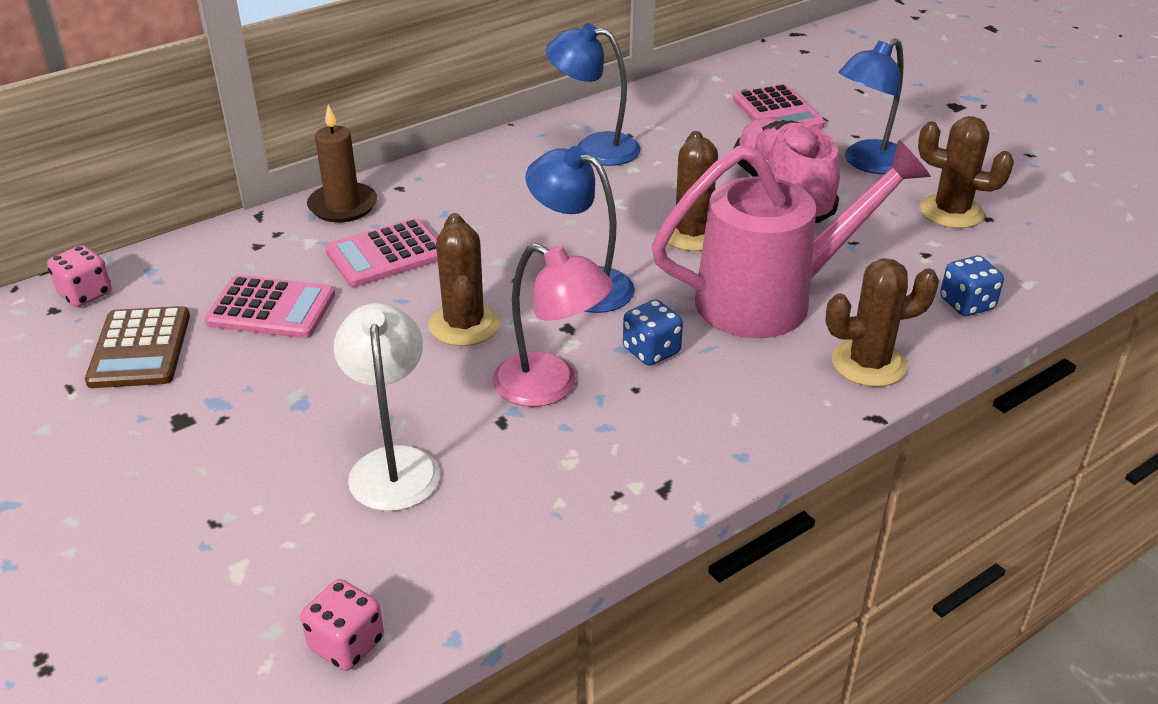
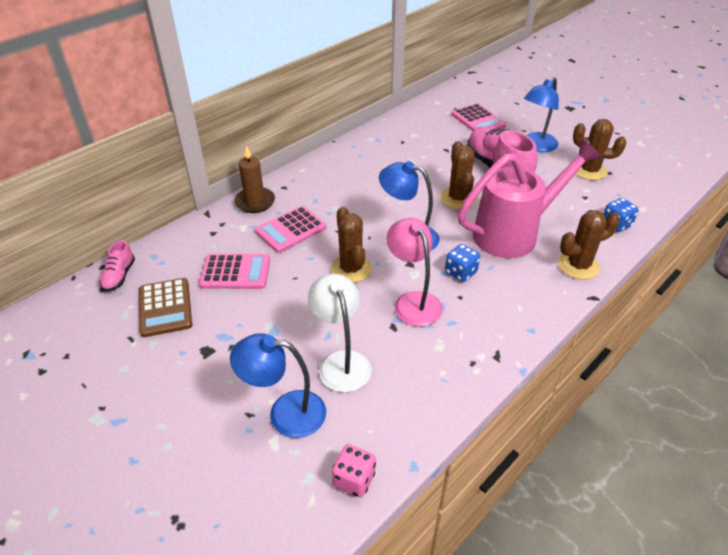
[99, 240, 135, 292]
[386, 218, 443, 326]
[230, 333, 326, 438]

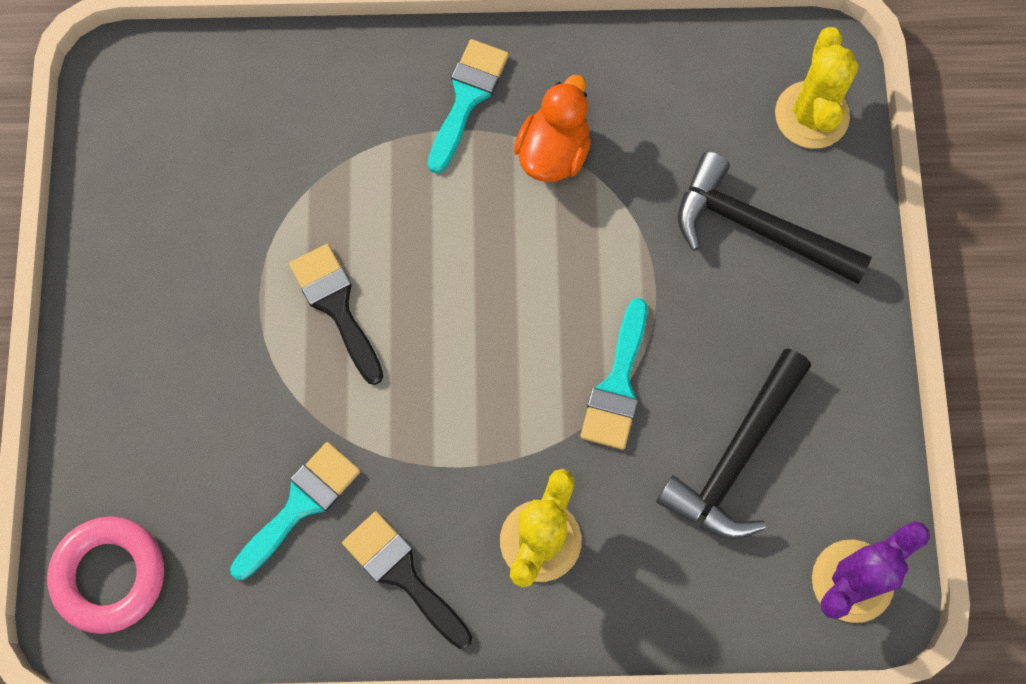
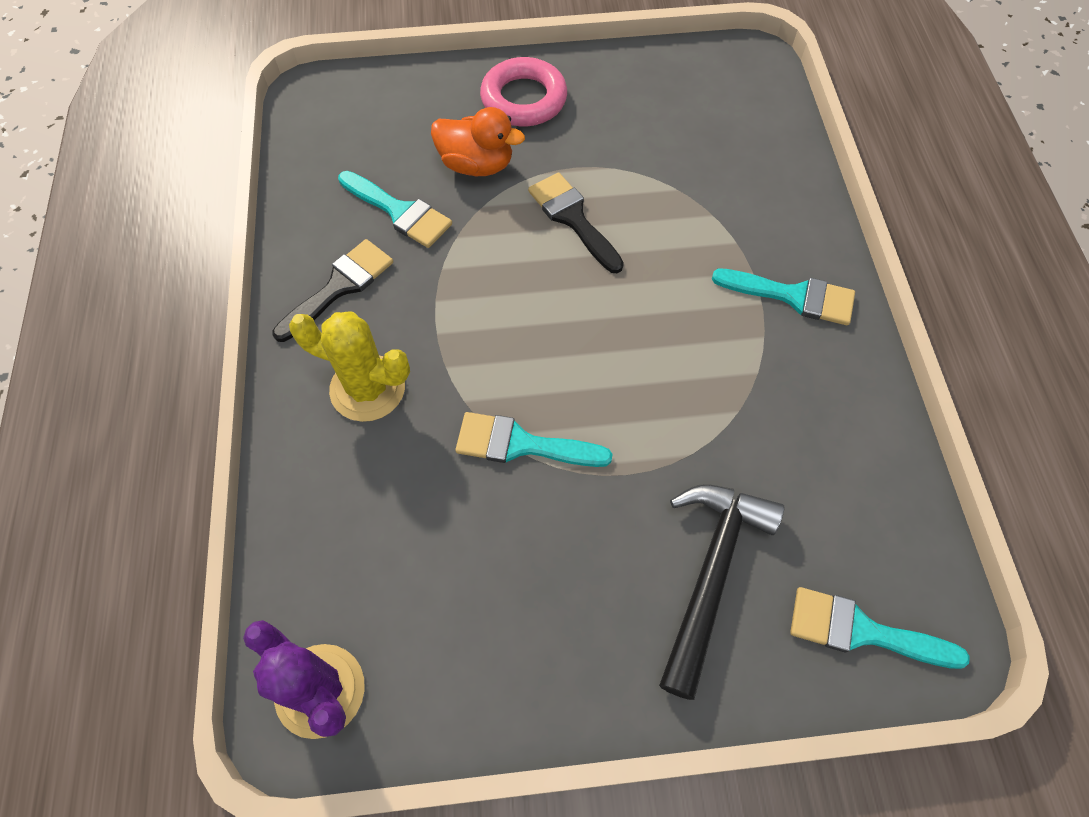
[480, 57, 567, 126]
[528, 172, 624, 273]
[431, 107, 525, 176]
[656, 349, 811, 539] (first image)
[790, 587, 970, 669]

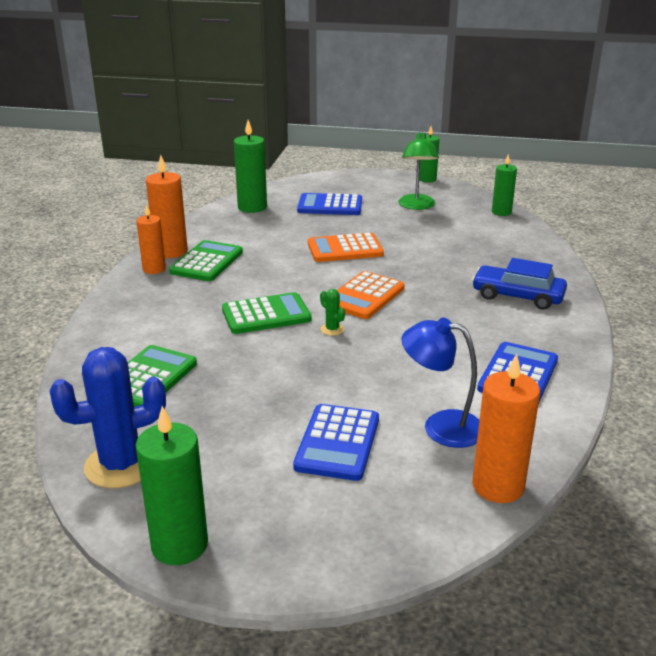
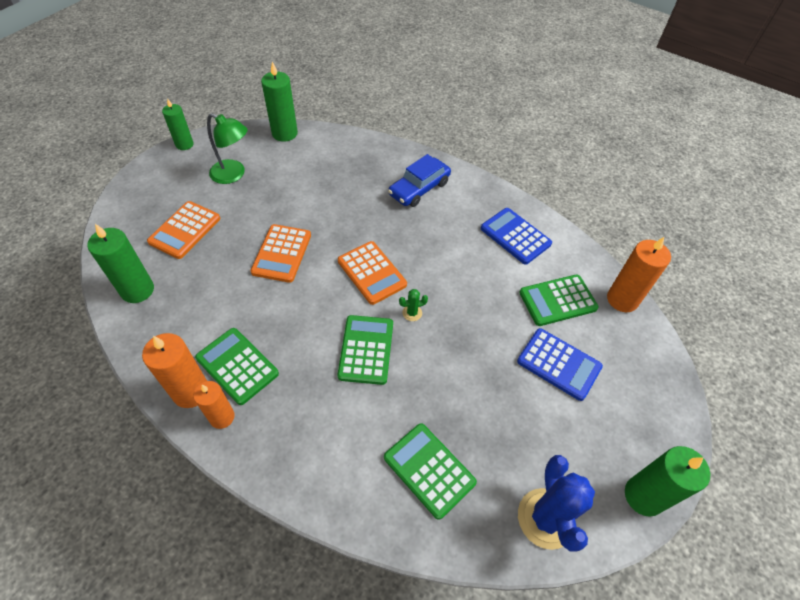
[147, 201, 220, 259]
[519, 274, 599, 326]
[261, 62, 298, 142]

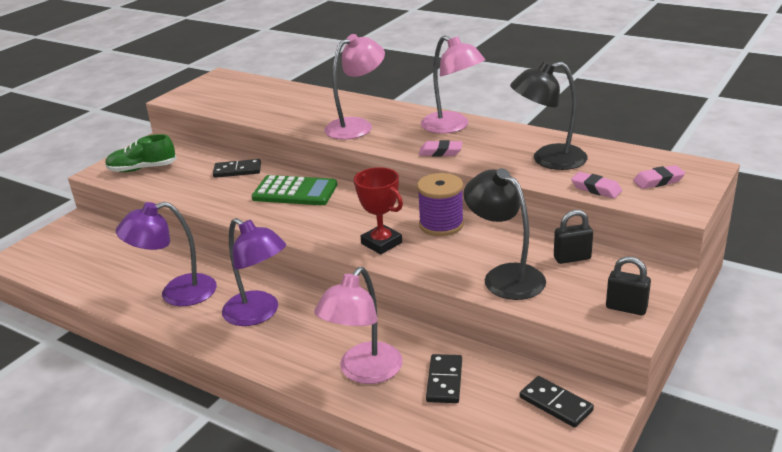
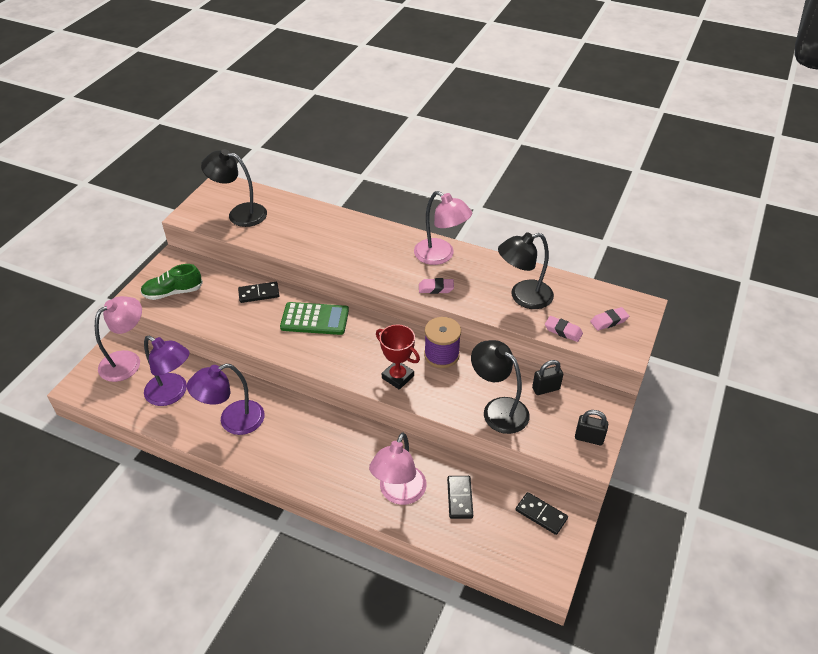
[144, 336, 190, 406]
[95, 296, 142, 382]
[201, 149, 267, 227]

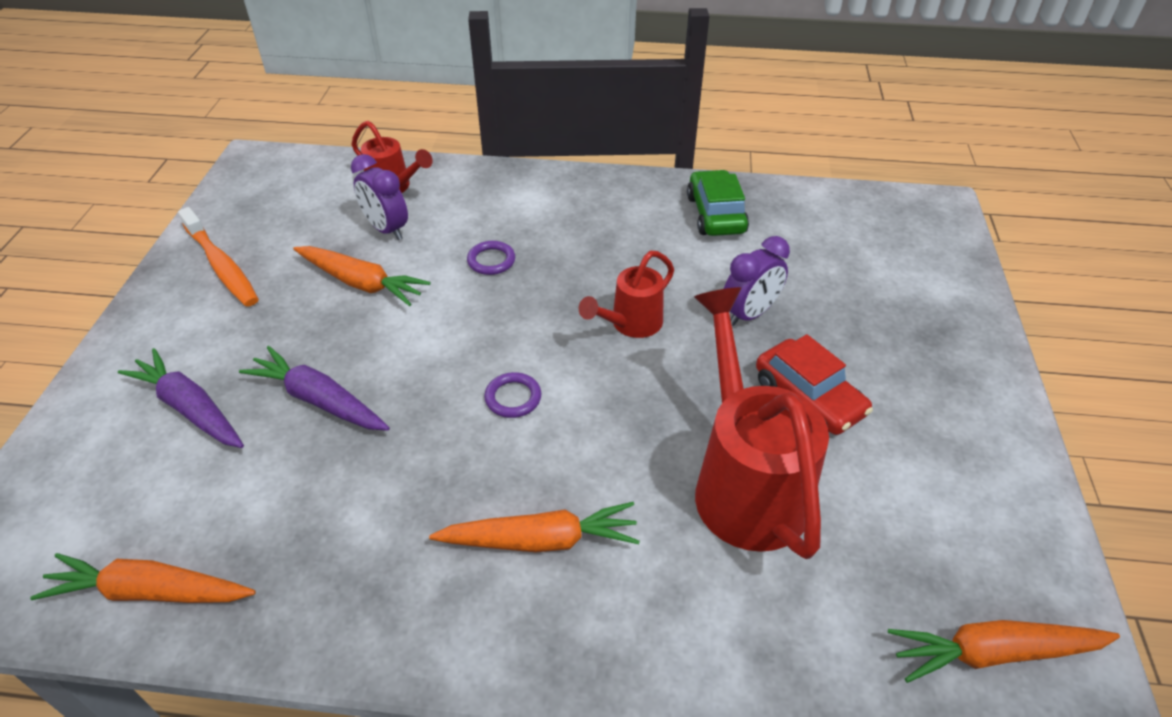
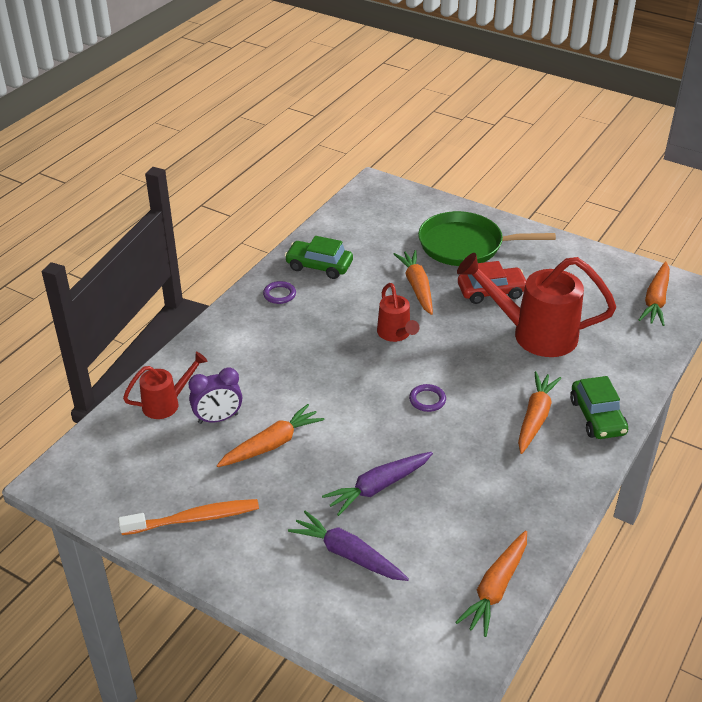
[288, 511, 409, 581]
[263, 281, 296, 304]
[394, 250, 433, 315]
[418, 211, 556, 266]
[570, 376, 628, 439]

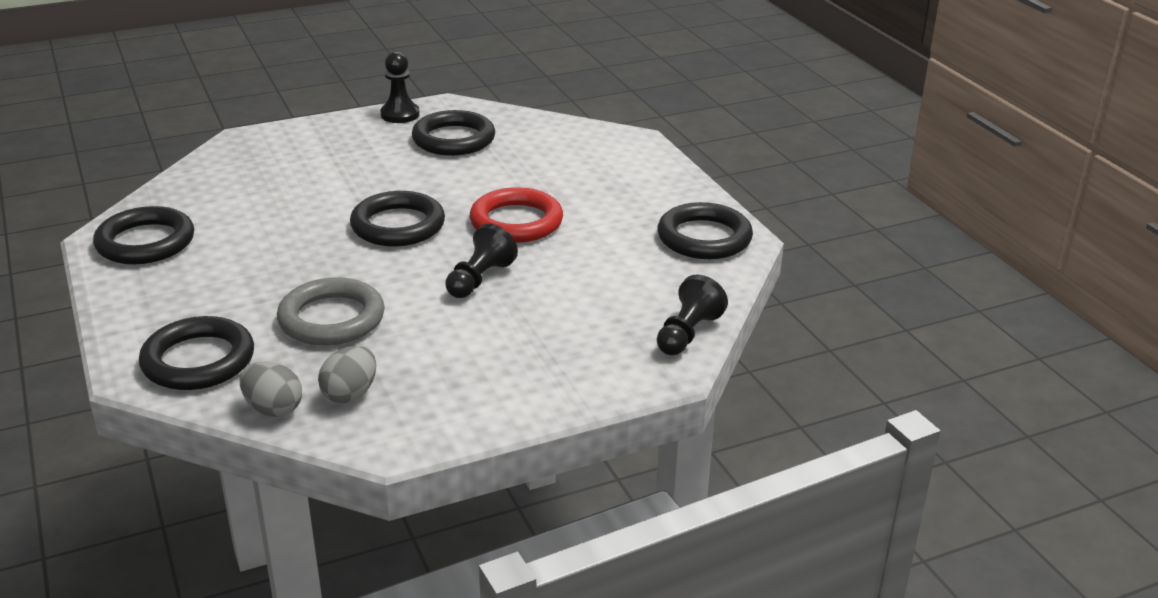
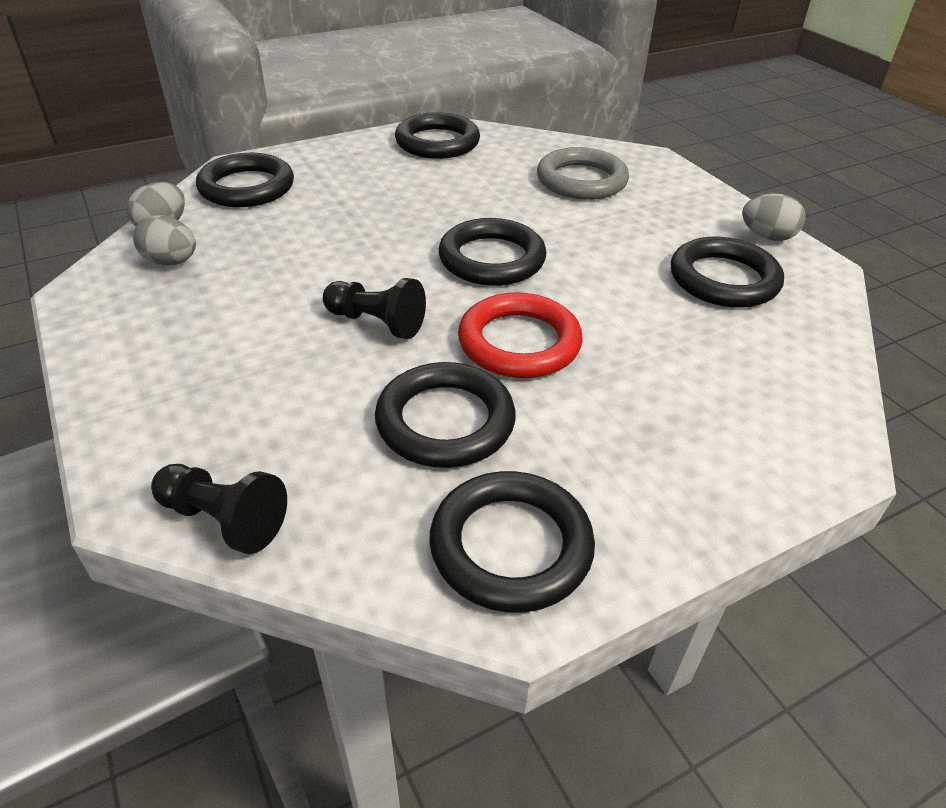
[537, 147, 629, 200]
[742, 193, 805, 241]
[375, 362, 516, 468]

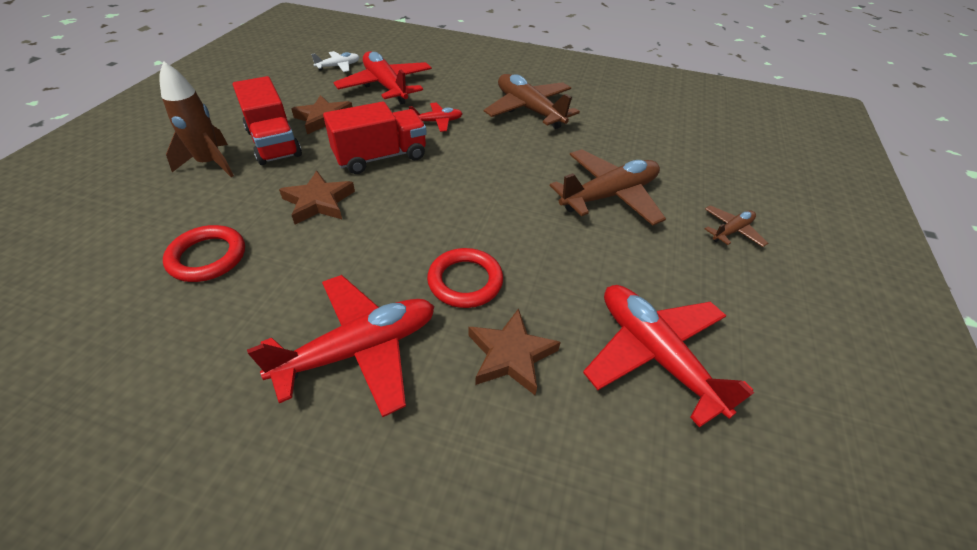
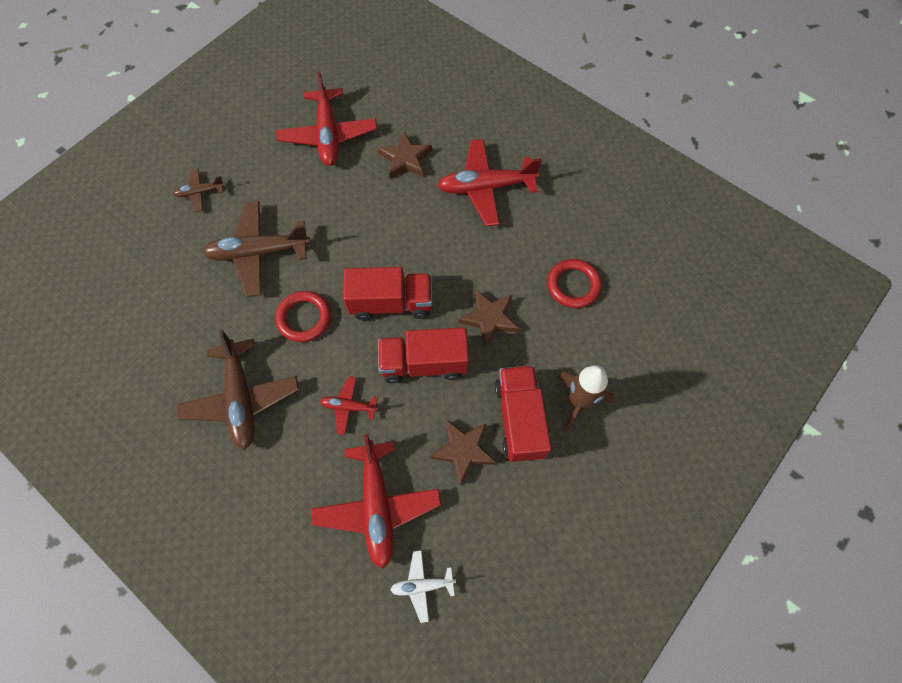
[276, 291, 331, 342]
[343, 267, 432, 320]

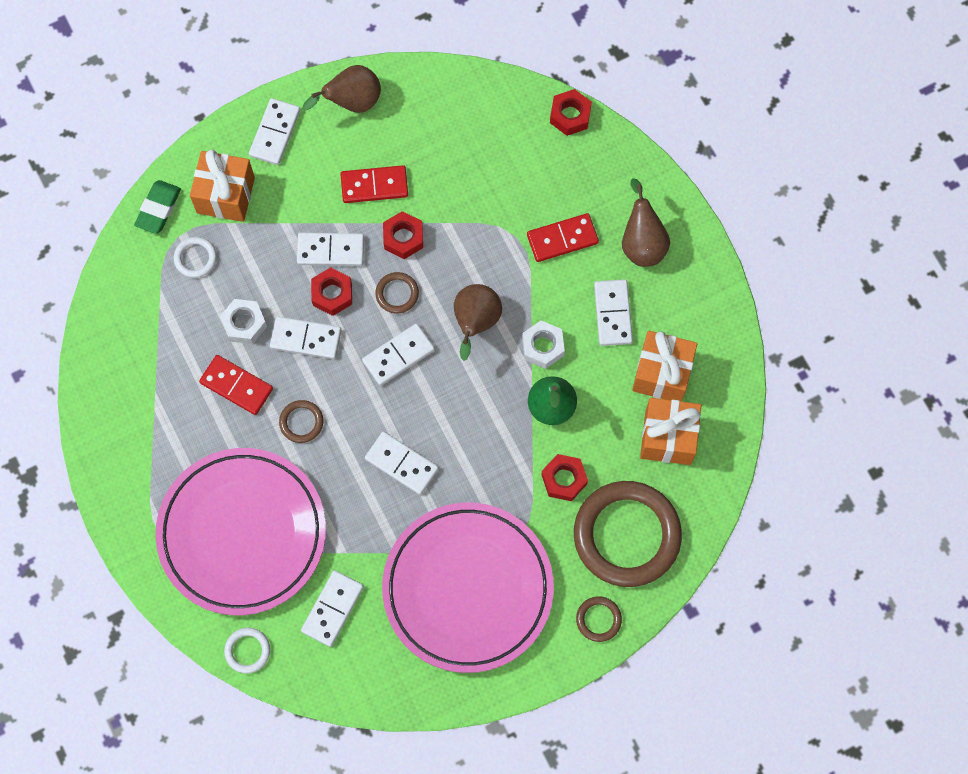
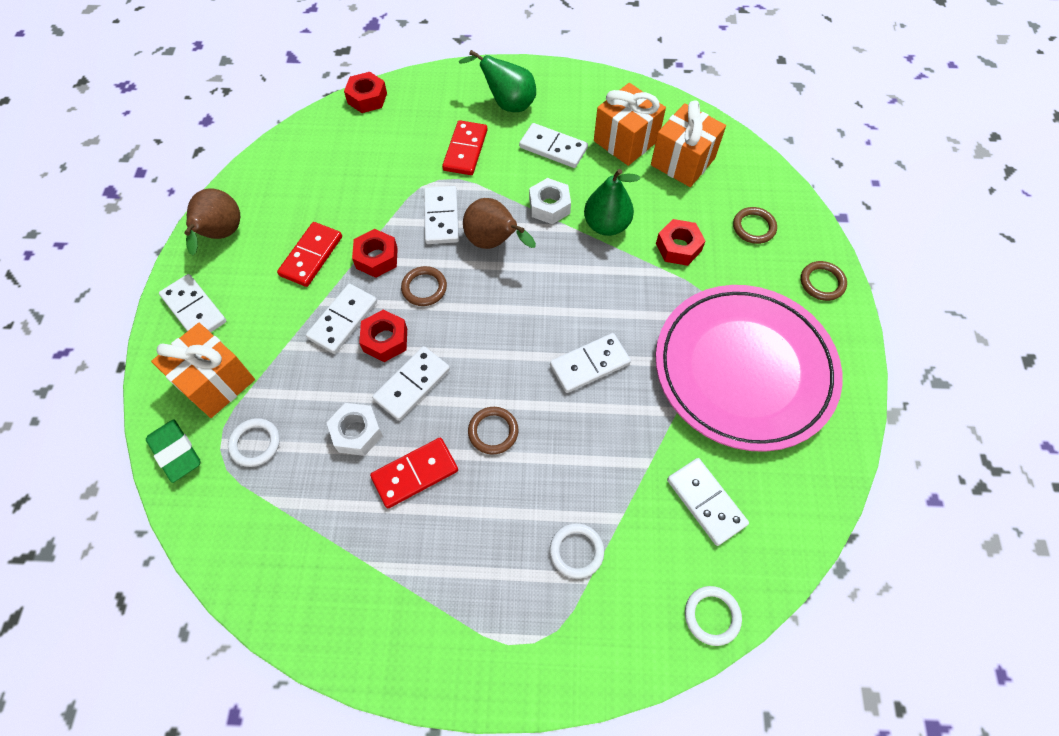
[550, 523, 604, 579]
[424, 186, 459, 244]
[733, 207, 777, 244]
[459, 50, 536, 112]

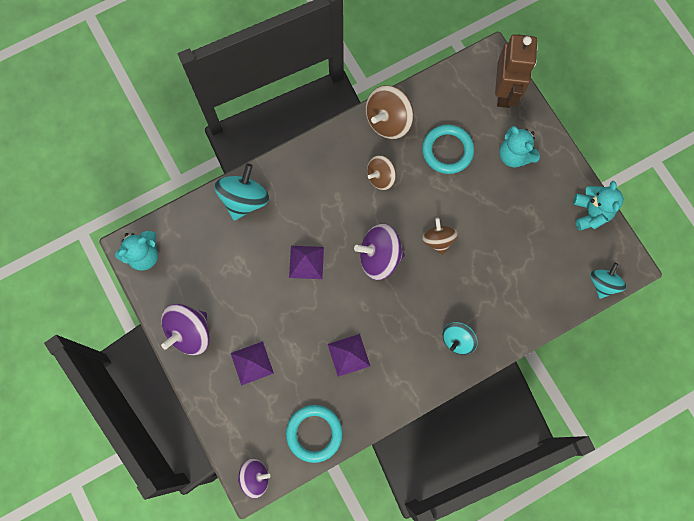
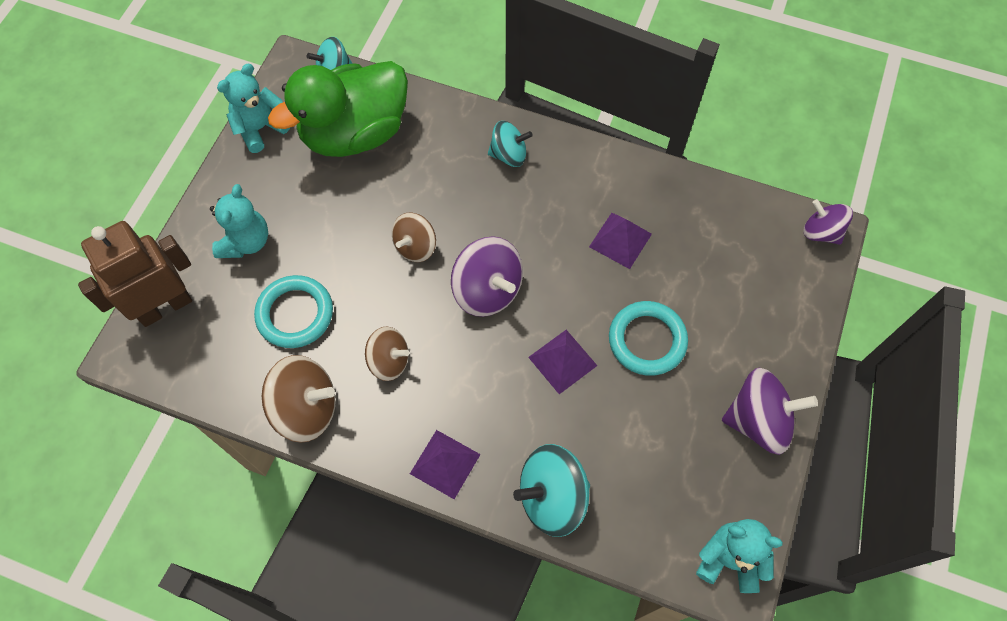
[410, 430, 481, 499]
[609, 301, 688, 376]
[268, 61, 408, 157]

